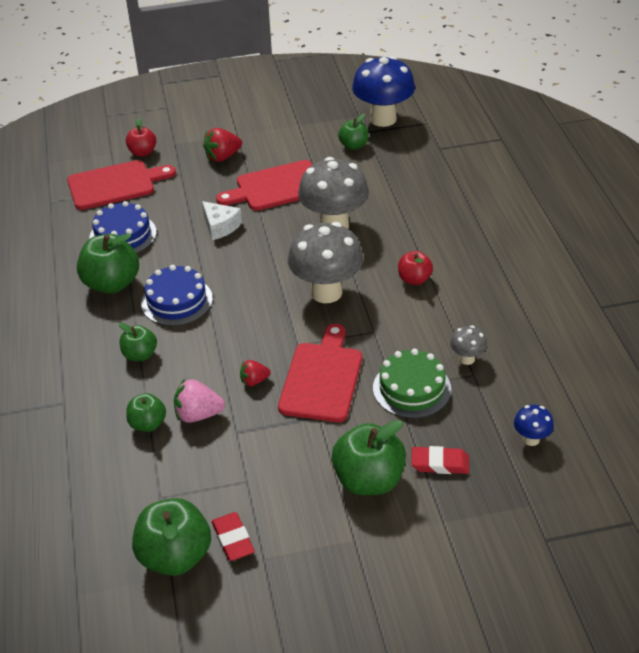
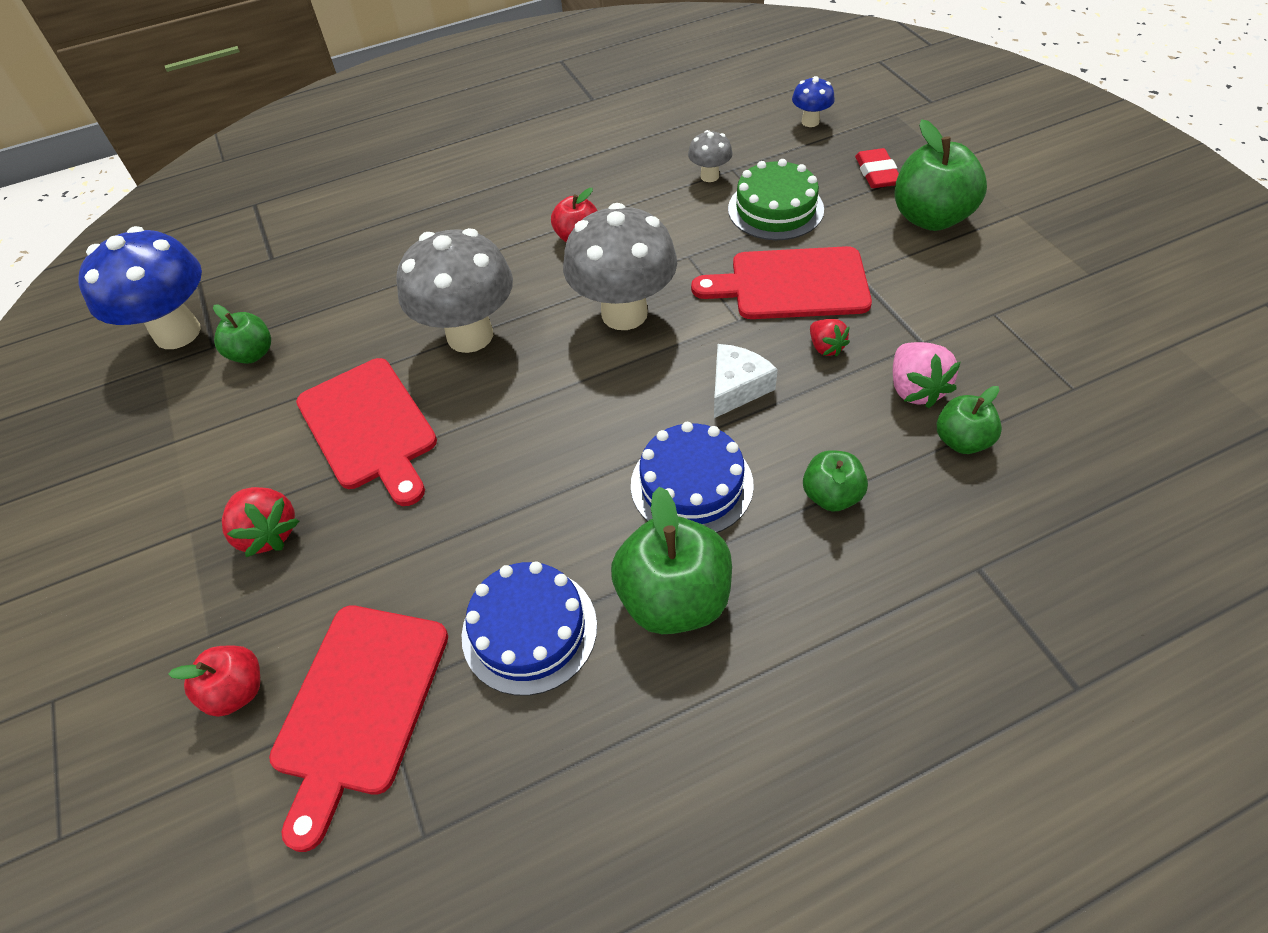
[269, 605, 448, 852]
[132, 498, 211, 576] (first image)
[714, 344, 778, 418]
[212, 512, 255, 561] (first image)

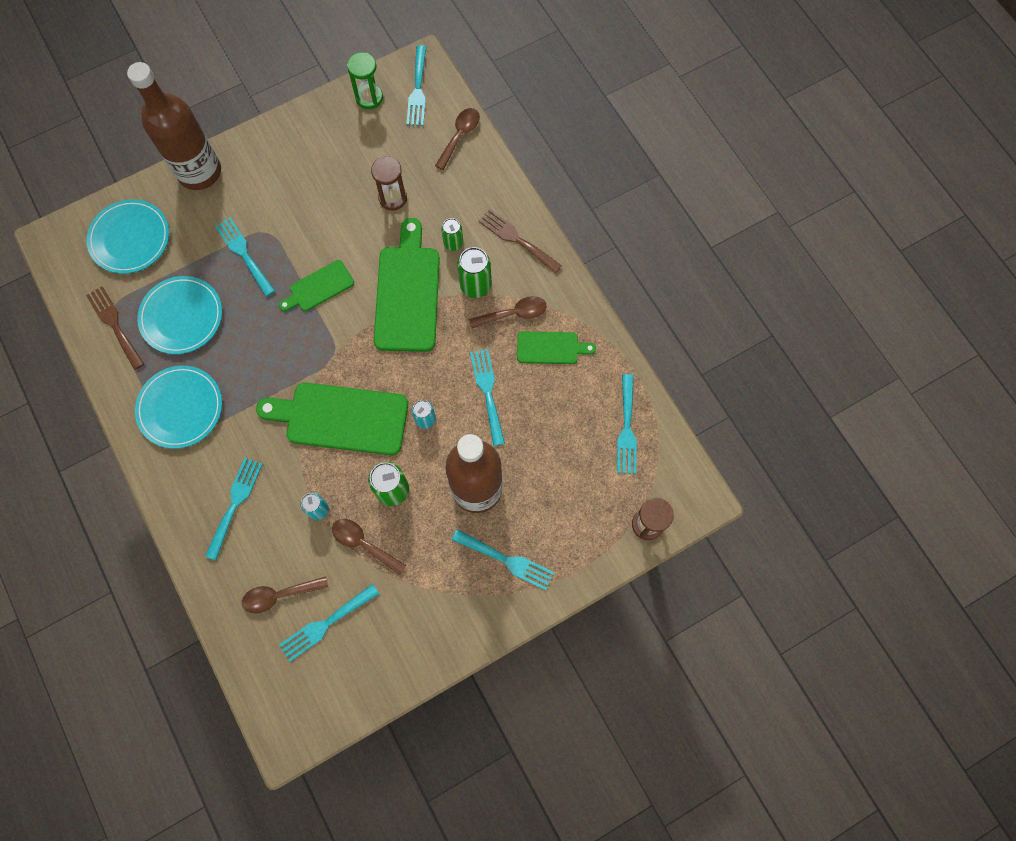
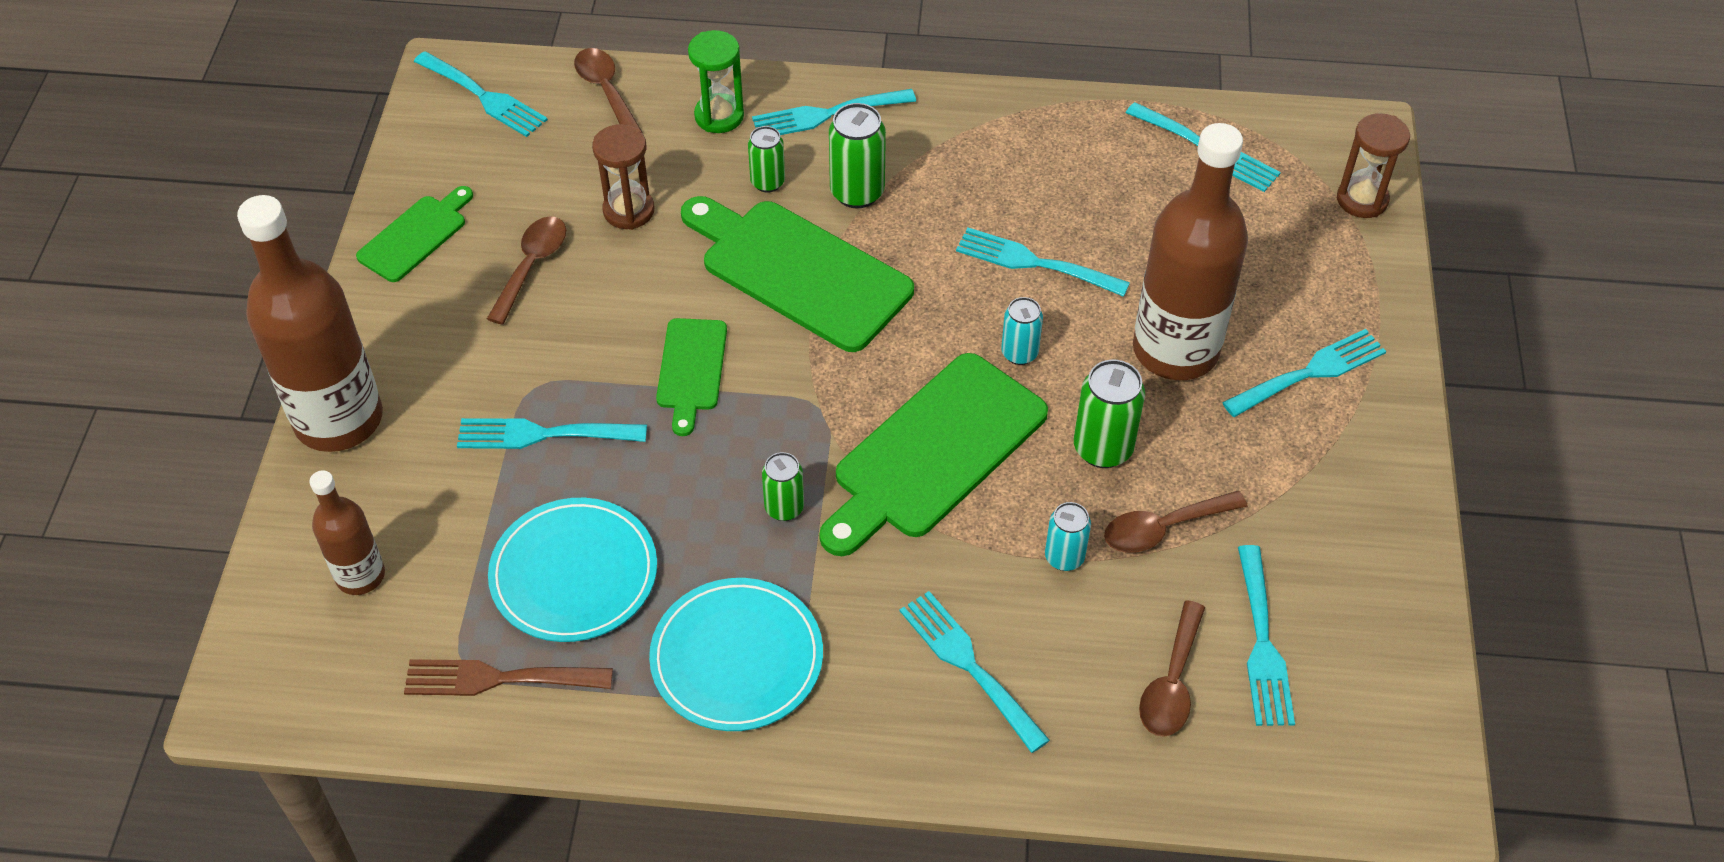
[309, 470, 385, 595]
[688, 30, 744, 133]
[487, 216, 566, 325]
[752, 89, 916, 135]
[356, 186, 473, 282]
[762, 452, 804, 521]

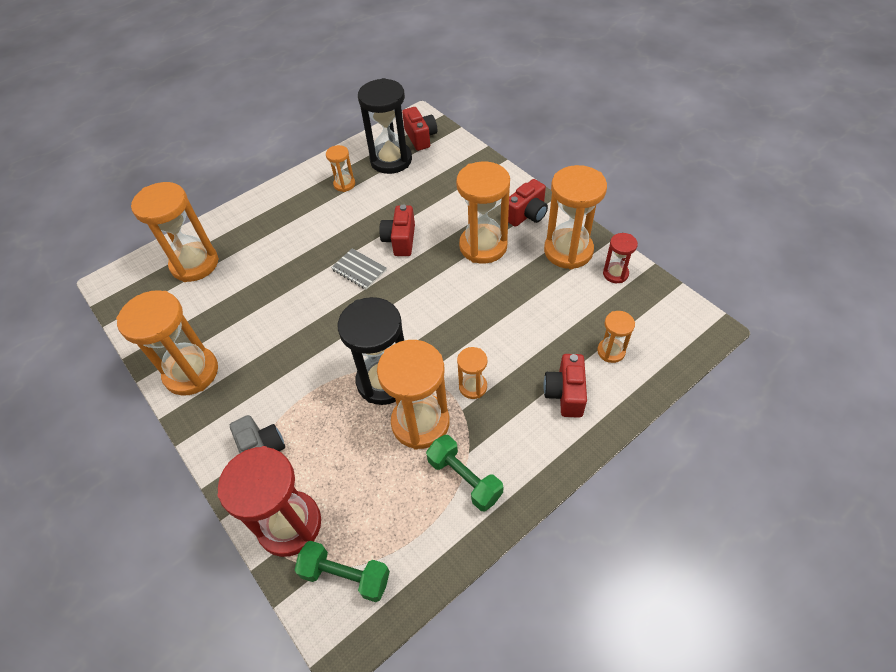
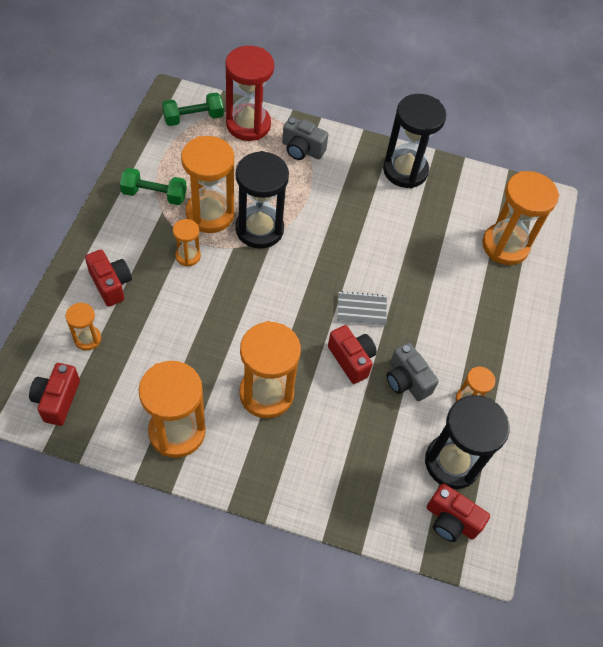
[383, 94, 446, 188]
[29, 363, 80, 426]
[603, 233, 638, 283] (first image)
[387, 342, 439, 401]

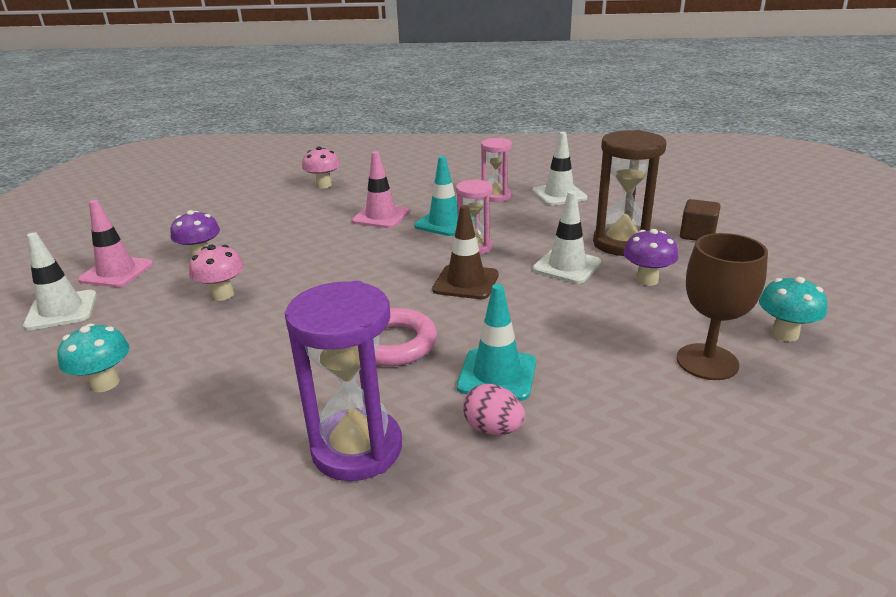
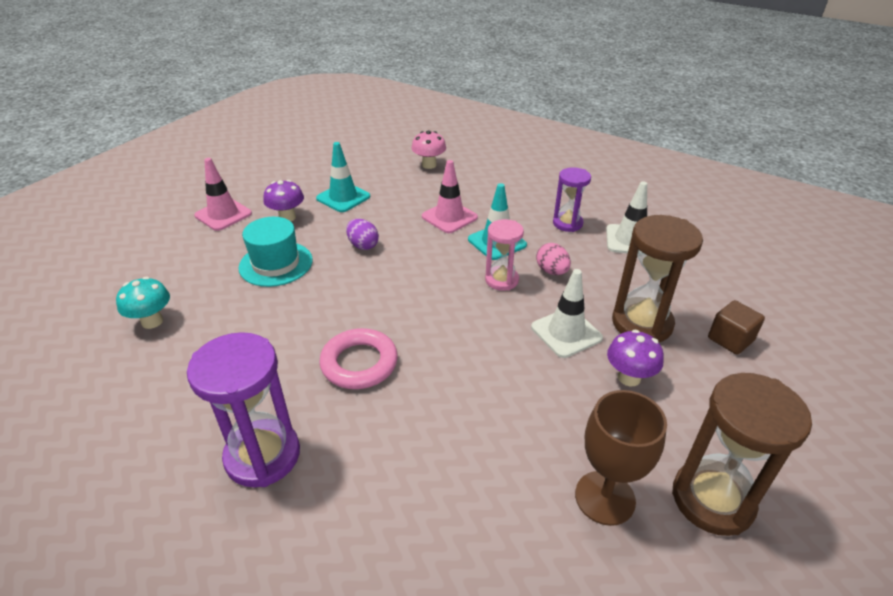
[23, 232, 97, 330] (first image)
[239, 217, 313, 287]
[432, 205, 499, 299] (first image)
[316, 142, 370, 212]
[536, 243, 571, 275]
[553, 167, 591, 232]
[672, 373, 812, 536]
[346, 219, 379, 250]

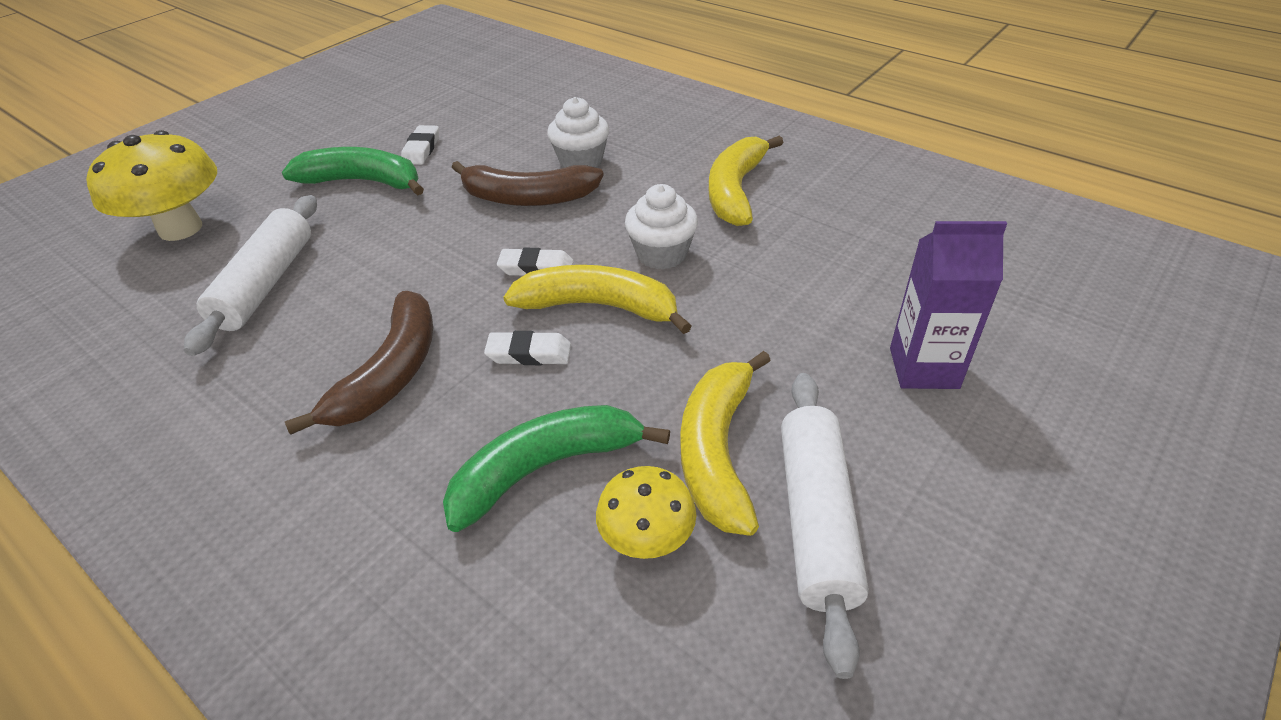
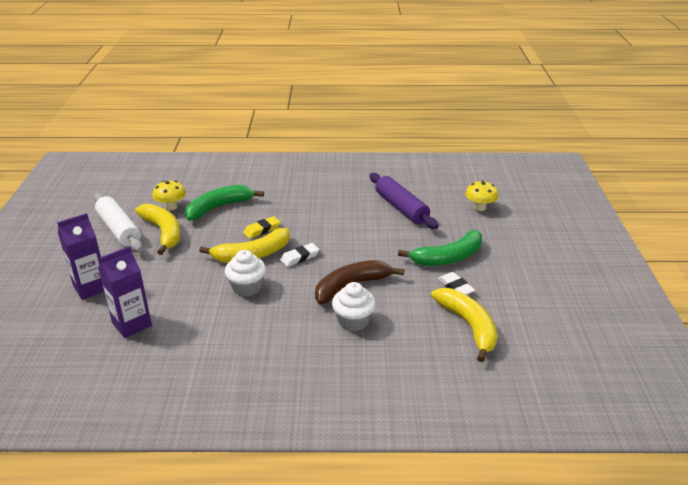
[465, 180, 499, 211]
[370, 173, 438, 229]
[285, 291, 433, 435] (first image)
[185, 185, 264, 221]
[243, 216, 280, 239]
[431, 288, 497, 362]
[98, 246, 152, 338]

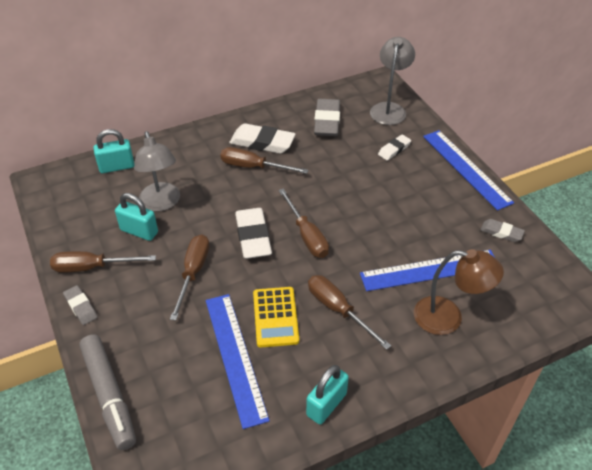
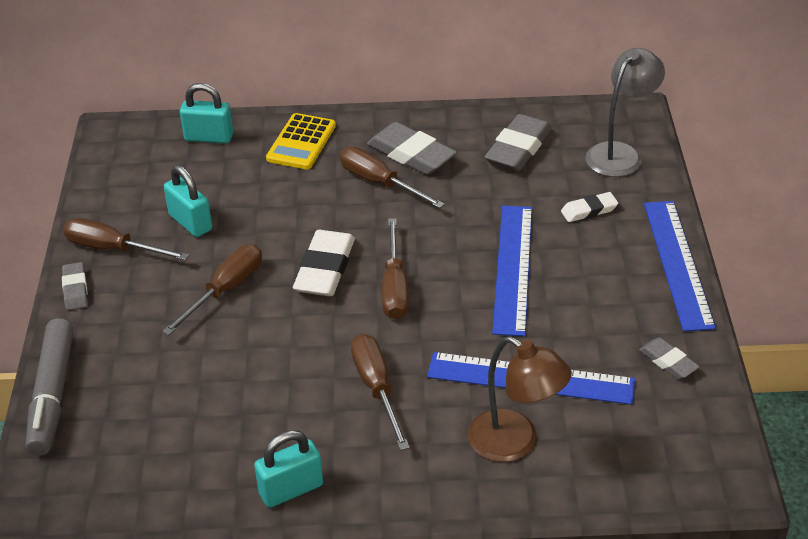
[134, 131, 180, 211] (first image)
[492, 205, 532, 336]
[367, 122, 457, 175]
[266, 113, 336, 169]

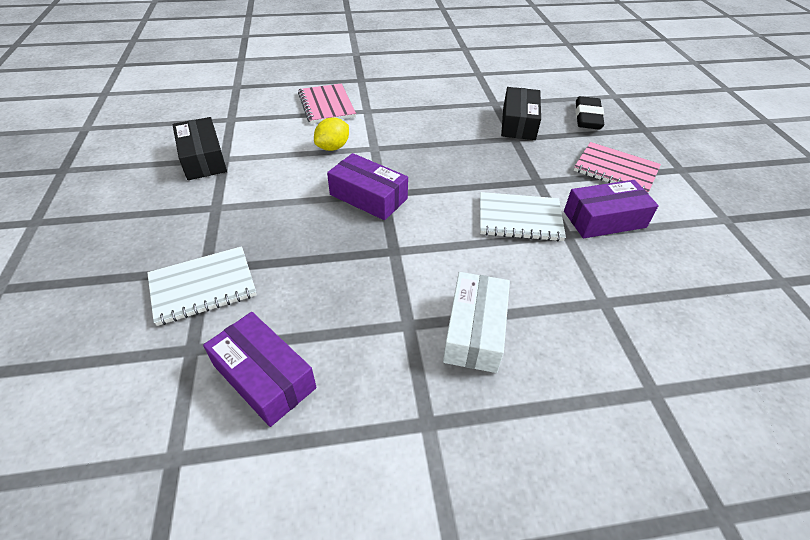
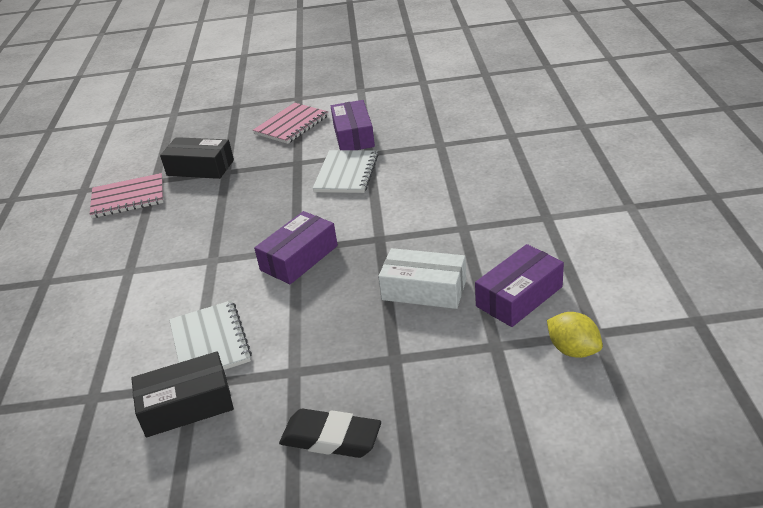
[169, 300, 252, 370]
[90, 173, 163, 218]
[547, 312, 603, 358]
[378, 248, 466, 309]
[279, 409, 381, 458]

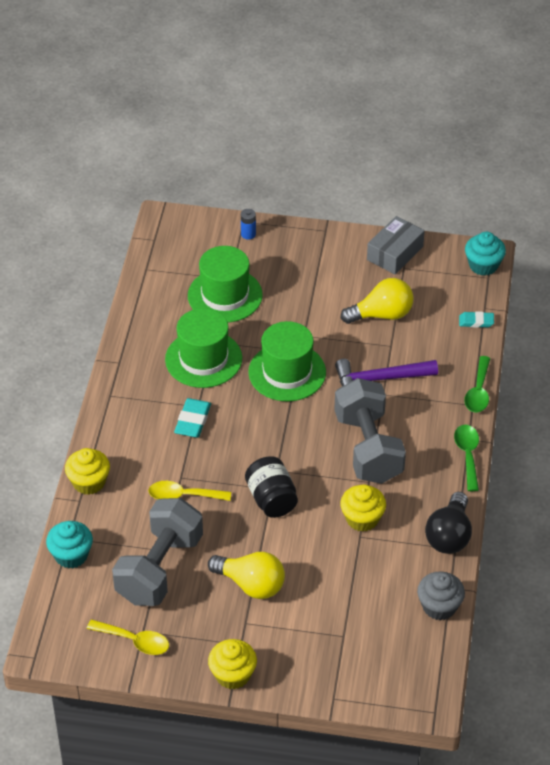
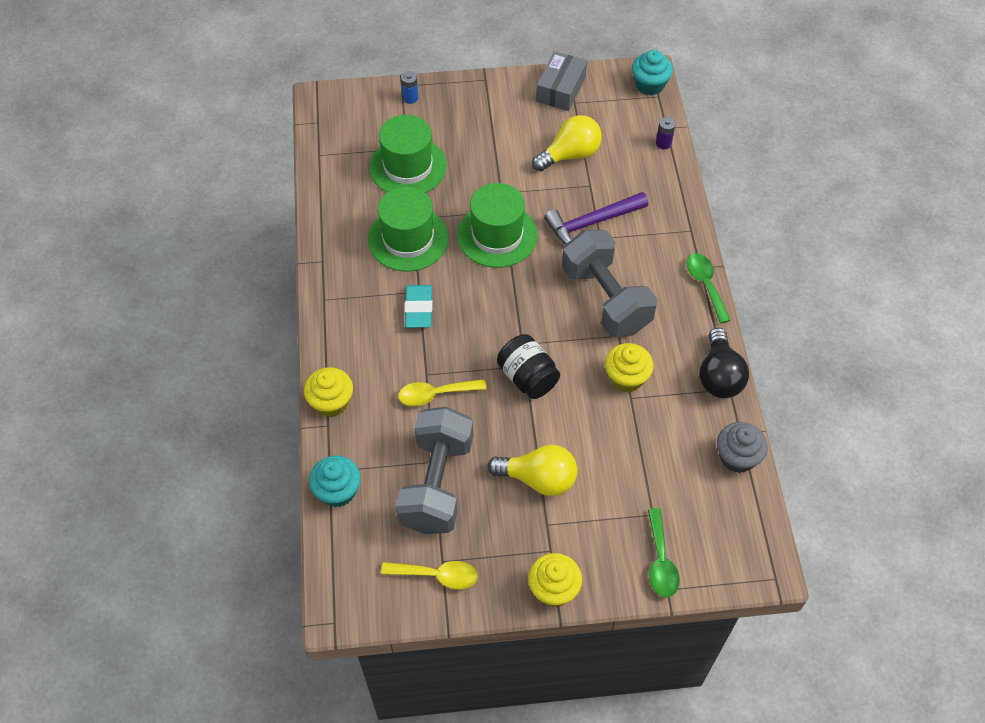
[656, 117, 675, 149]
[648, 508, 680, 598]

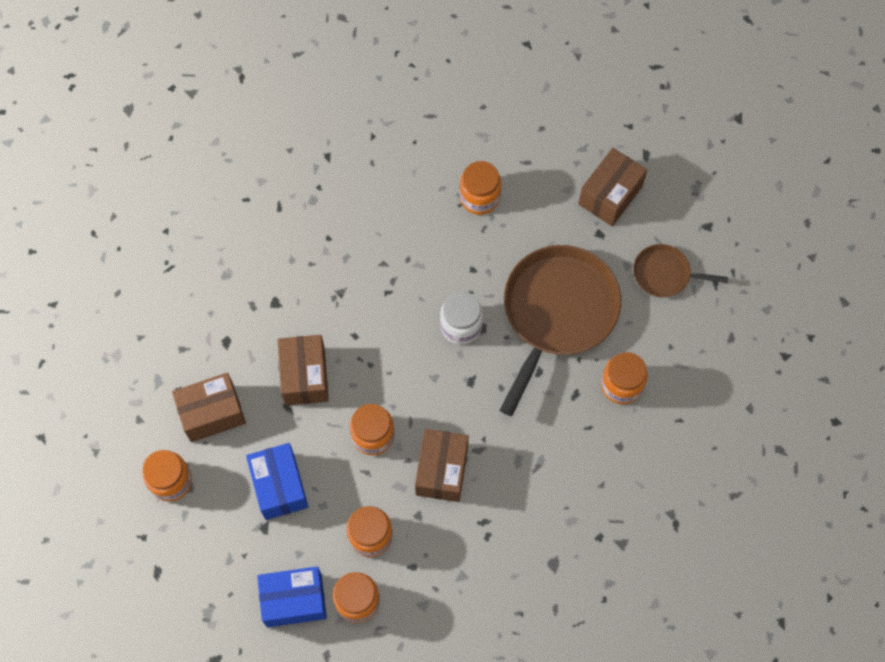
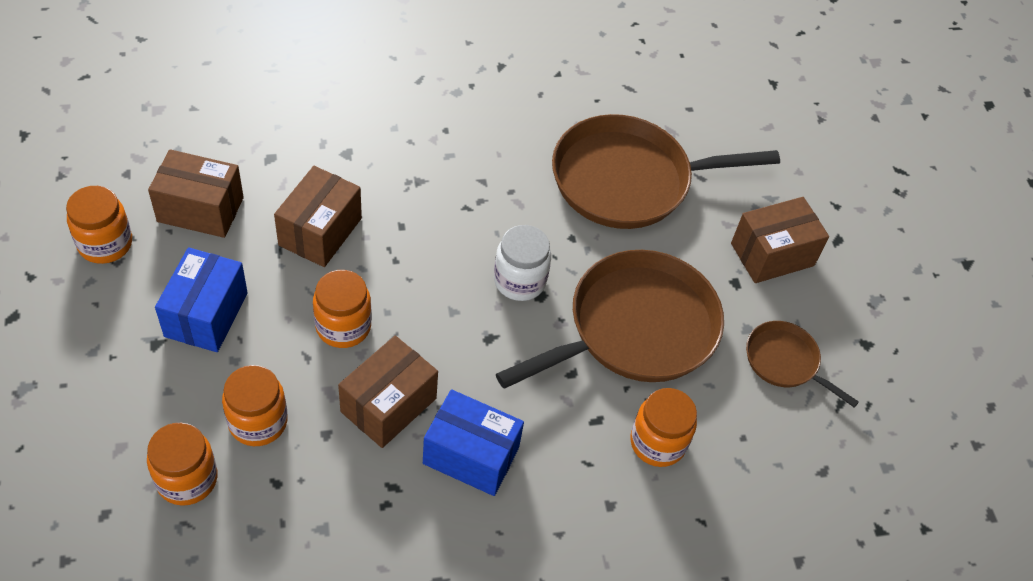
[423, 389, 524, 496]
[552, 114, 780, 229]

